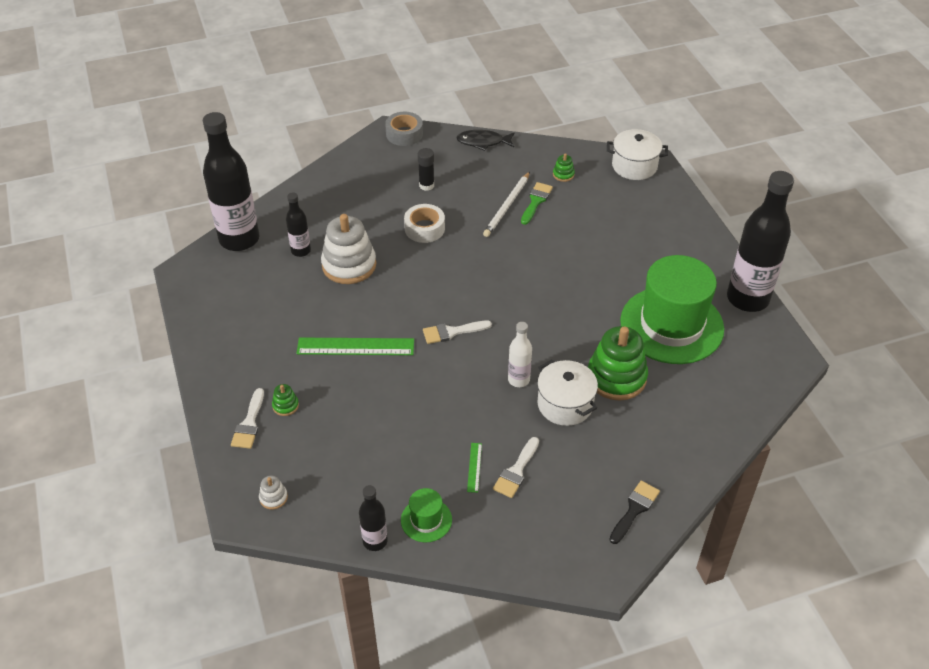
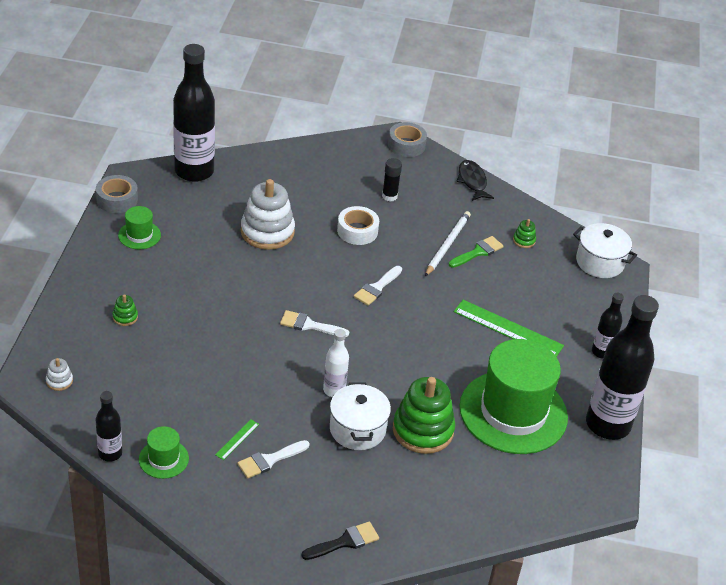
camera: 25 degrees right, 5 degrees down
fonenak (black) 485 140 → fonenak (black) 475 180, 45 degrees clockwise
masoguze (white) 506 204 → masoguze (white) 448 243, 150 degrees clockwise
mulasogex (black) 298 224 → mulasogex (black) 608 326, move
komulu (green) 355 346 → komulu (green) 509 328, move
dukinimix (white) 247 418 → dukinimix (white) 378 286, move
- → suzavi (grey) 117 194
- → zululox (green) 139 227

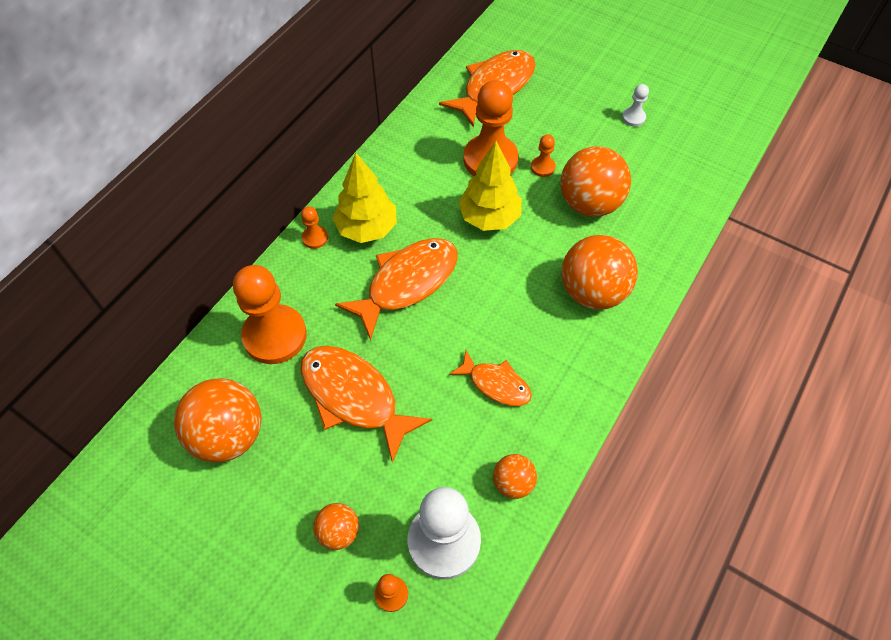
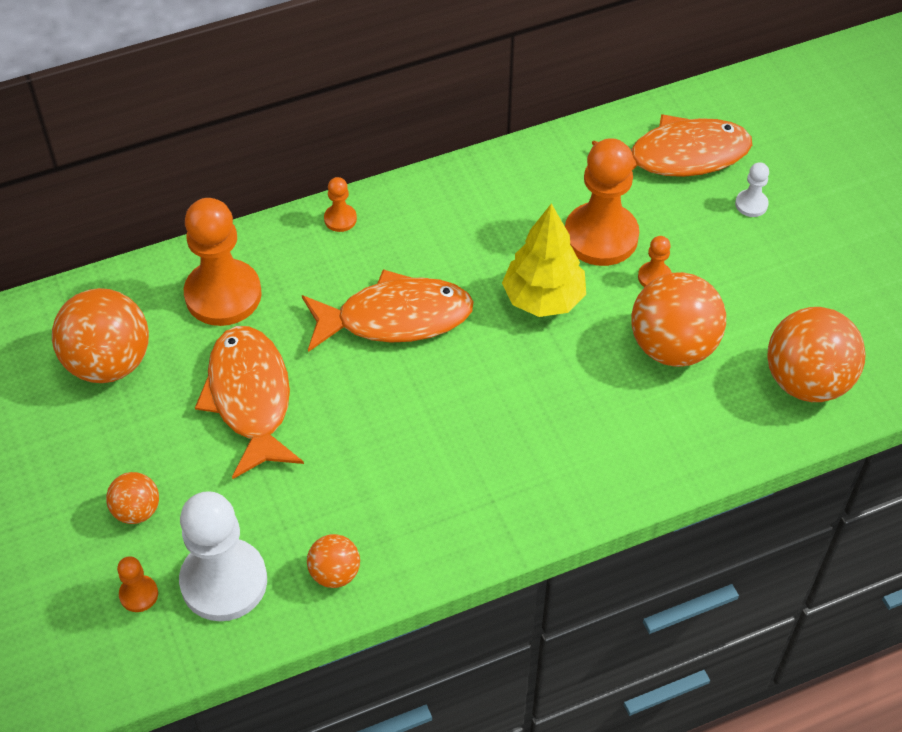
camera: 35 degrees right, 5 degrees down
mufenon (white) 635 105 → mufenon (white) 752 189, move
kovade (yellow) 364 197 → -
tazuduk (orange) 599 272 → tazuduk (orange) 816 354, move
fonenak (orange) 490 378 → -

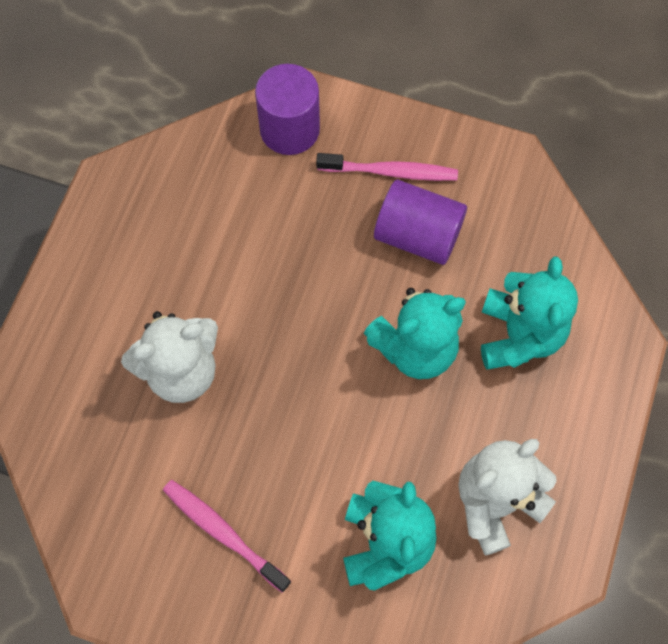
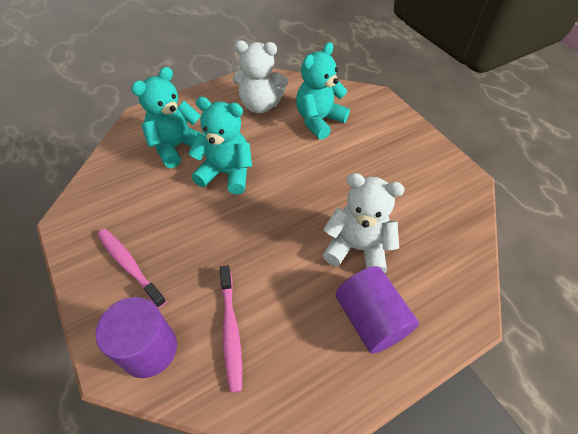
camera: 140 degrees left, 15 degrees down
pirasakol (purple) 420 222 → pirasakol (purple) 377 310, move
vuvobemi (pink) 227 536 → vuvobemi (pink) 231 329, move

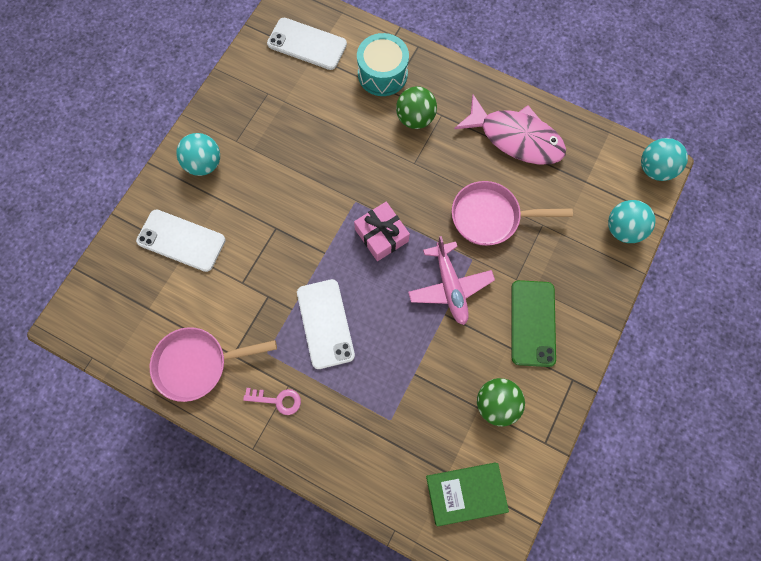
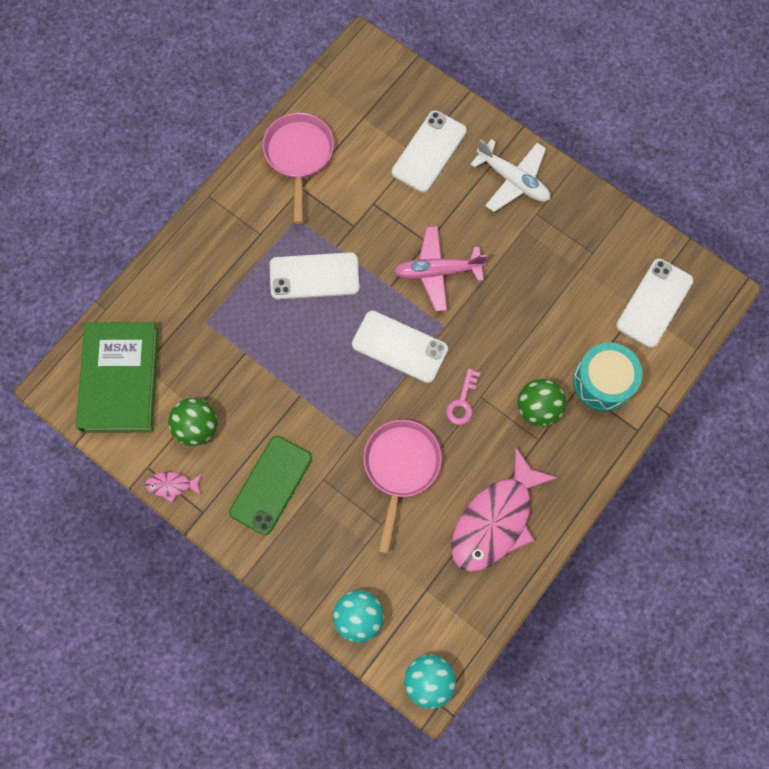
camera: 100 degrees right, 0 degrees up
tazuduk (turquoise) 198 154 → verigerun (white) 510 175
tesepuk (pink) 382 231 → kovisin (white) 400 346
verigerun (pink) 451 280 → verigerun (pink) 440 269, move
kovisin (green) 533 323 → kovisin (green) 270 485, 75 degrees counterclockwise
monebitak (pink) 272 401 → monebitak (pink) 463 396, move
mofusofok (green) 467 494 → mofusofok (green) 117 377, x1.53
- → fonenak (pink) 173 487

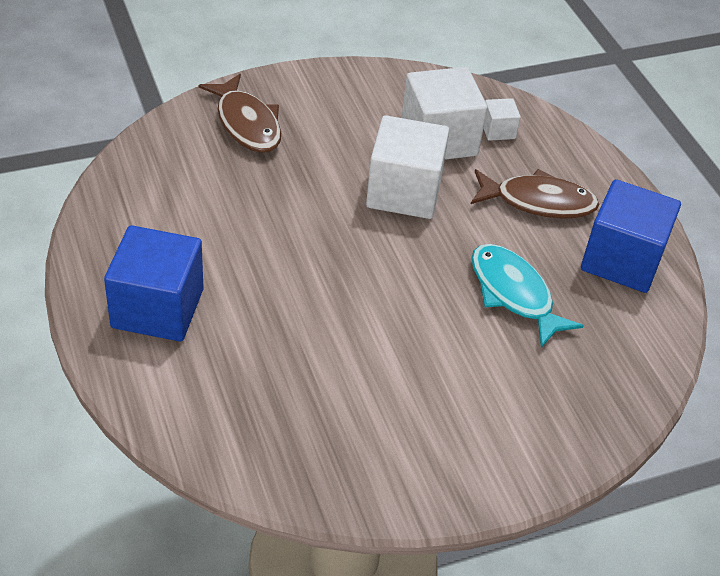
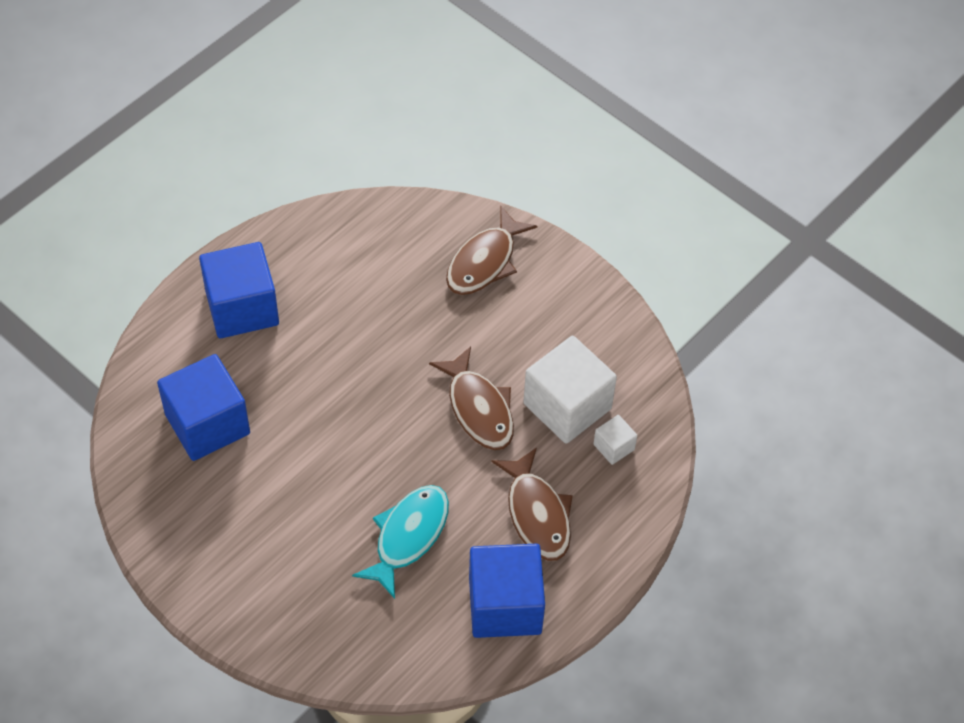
camera: 65 degrees right, 10 degrees up
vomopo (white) 407 167 → fonenak (brown) 471 398
- → vomopo (blue) 203 407

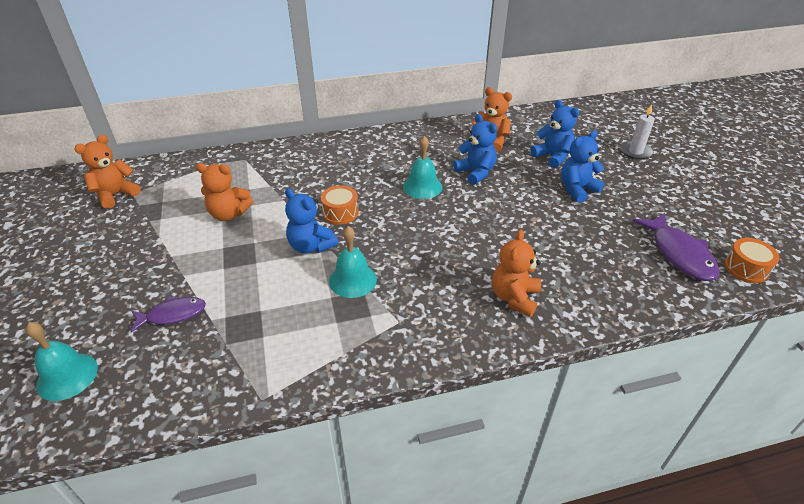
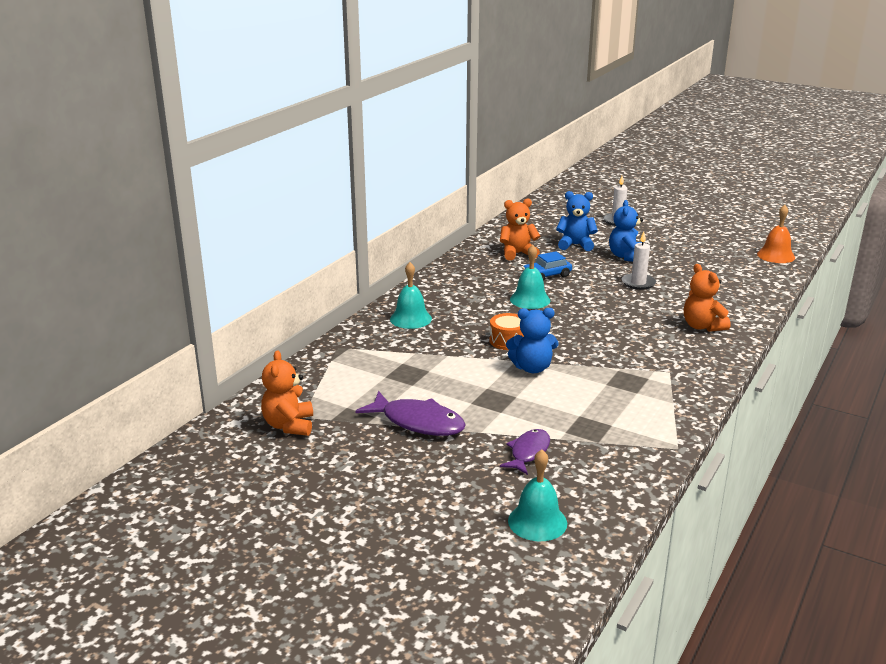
camera: 45 degrees left, 15 degrees down
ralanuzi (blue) 475 149 → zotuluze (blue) 547 266
ralanuzi (orange) 224 192 → -
fonenak (purple) 676 247 → fonenak (purple) 410 413, move
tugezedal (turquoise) 353 262 → tugezedal (turquoise) 411 295, move
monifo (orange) 752 260 → tugezedal (orange) 776 234
- → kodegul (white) 639 261

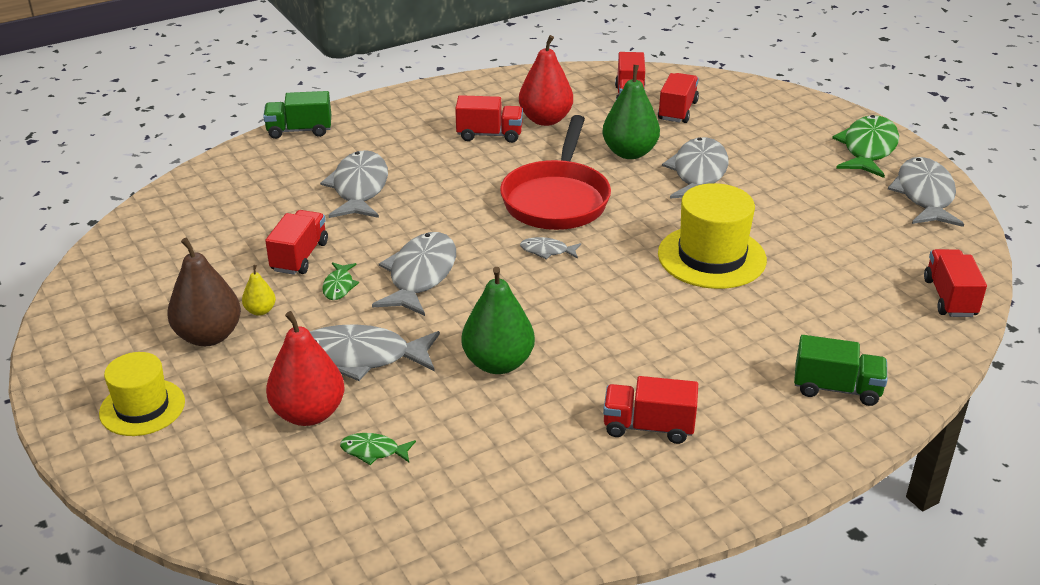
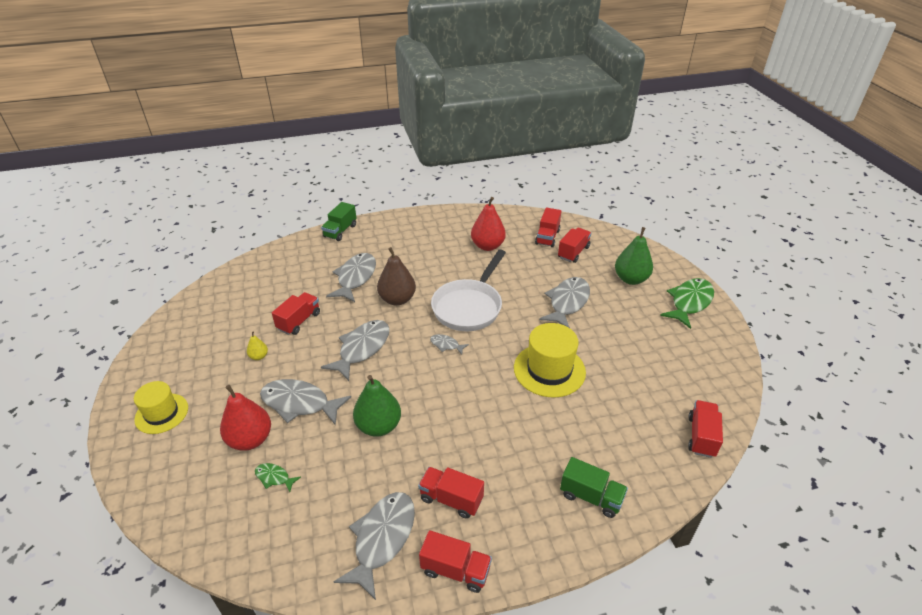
camera: 15 degrees right, 5 degrees up
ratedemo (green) 631 112 → ratedemo (green) 634 256, move
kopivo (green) 297 115 → kopivo (green) 339 221, 75 degrees counterclockwise
kopivo (red) 489 119 → kopivo (red) 455 561, move
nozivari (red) 555 172 → nozivari (white) 468 290
fonenak (grey) 926 192 → fonenak (grey) 374 546, move
ratedemo (brown) 204 292 → ratedemo (brown) 396 276, move
fonenak (green) 340 281 → -

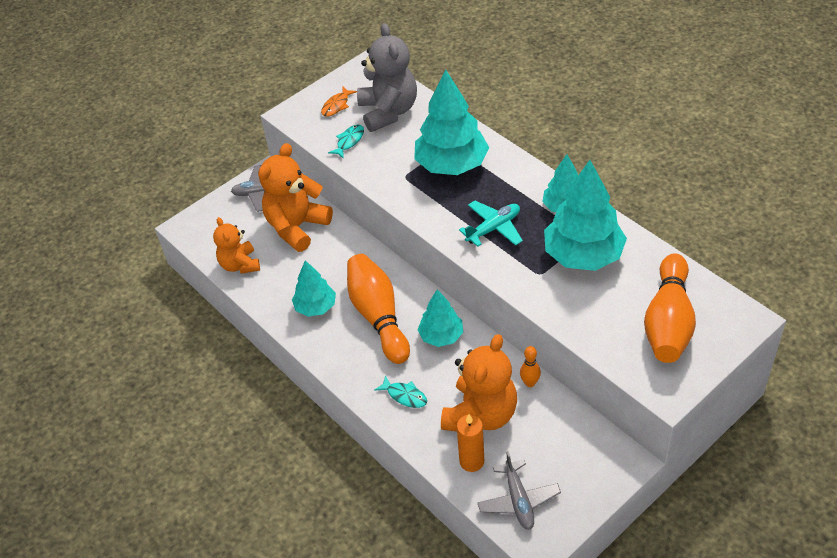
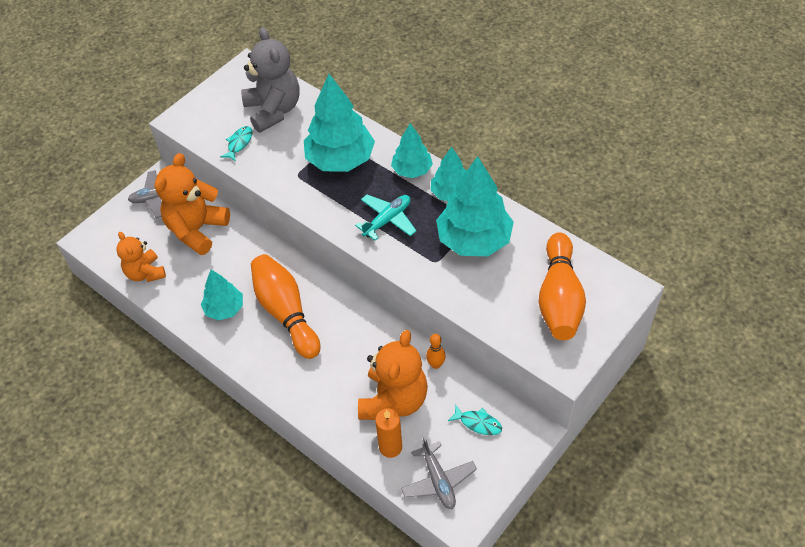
camera: 10 degrees left, 5 degrees up
fonenak (orange) 339 102 → -
kovade (turquoise) 440 318 → kovade (turquoise) 412 150, move
fonenak (turquoise) 400 391 → fonenak (turquoise) 475 419, move

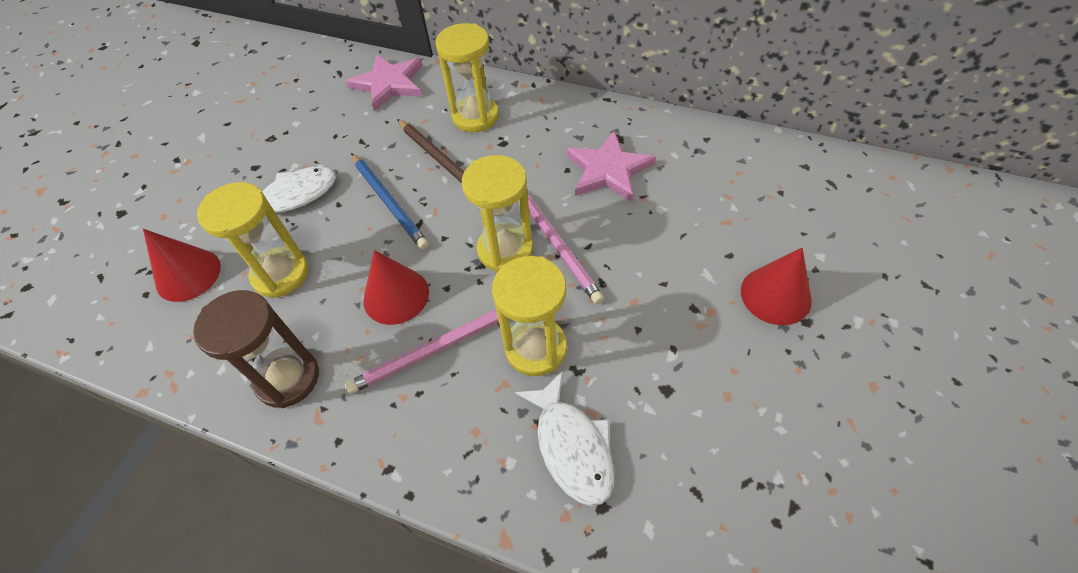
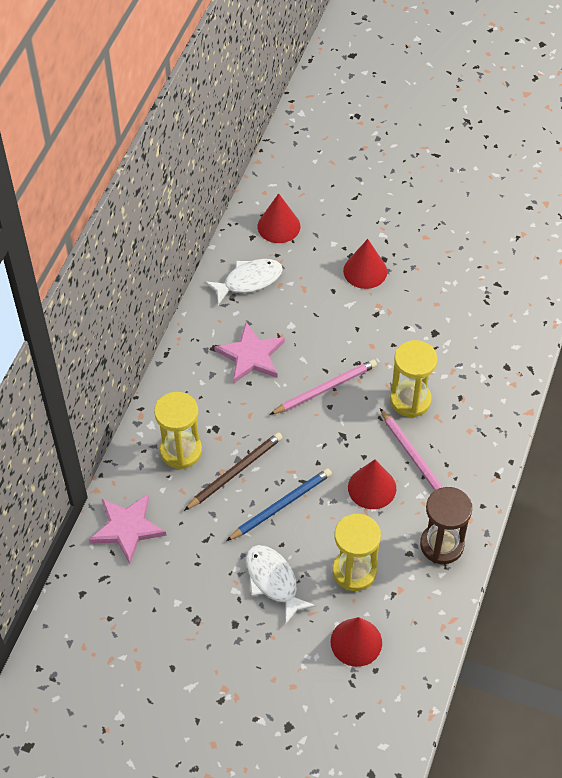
camera: 95 degrees left, 0 degrees up
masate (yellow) 497 213 → -
fonenak (white) 564 438 → fonenak (white) 244 282, move
- → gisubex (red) 279 218

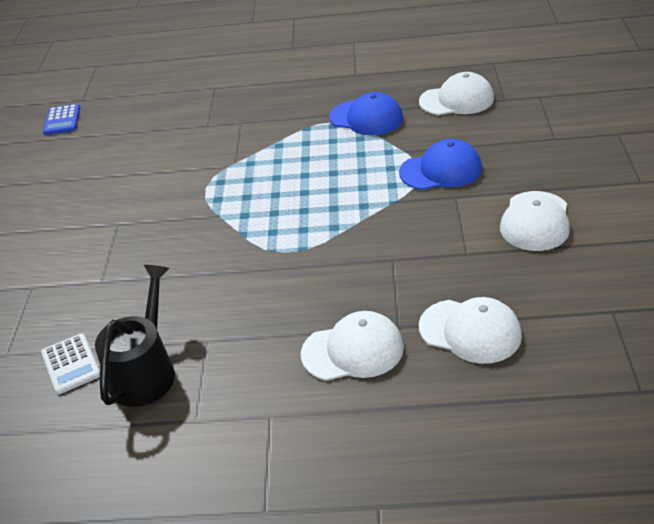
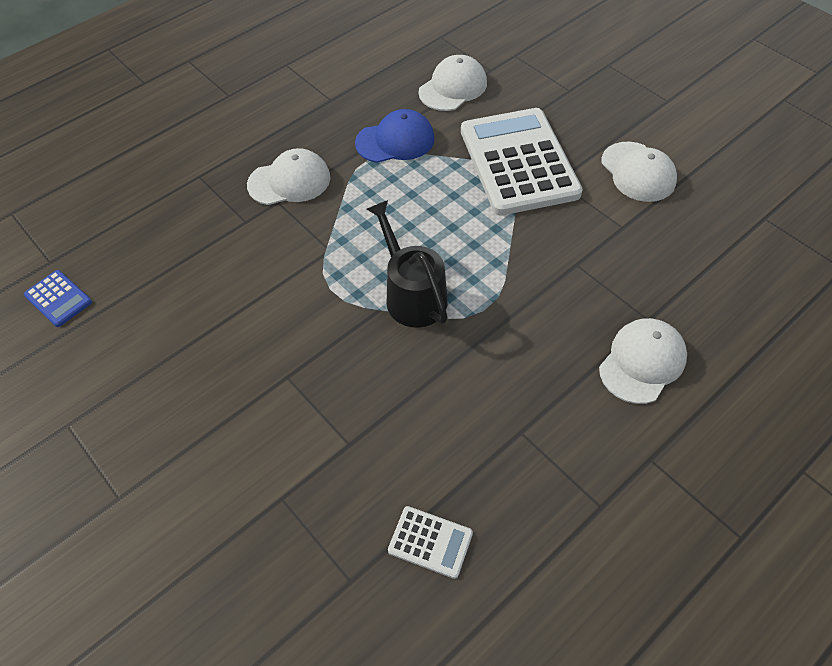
camera: 45 degrees left, 15 degrees up
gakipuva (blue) 440 164 → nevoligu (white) 522 162
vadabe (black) 135 336 → vadabe (black) 407 264, move
gakipuva (white) 470 330 → gakipuva (white) 288 176, move

